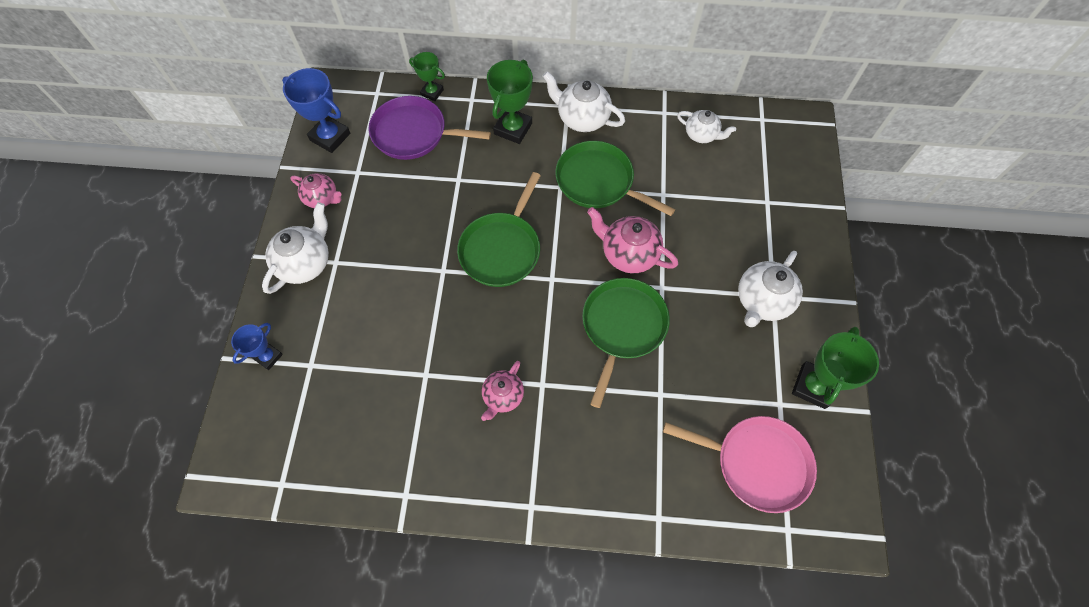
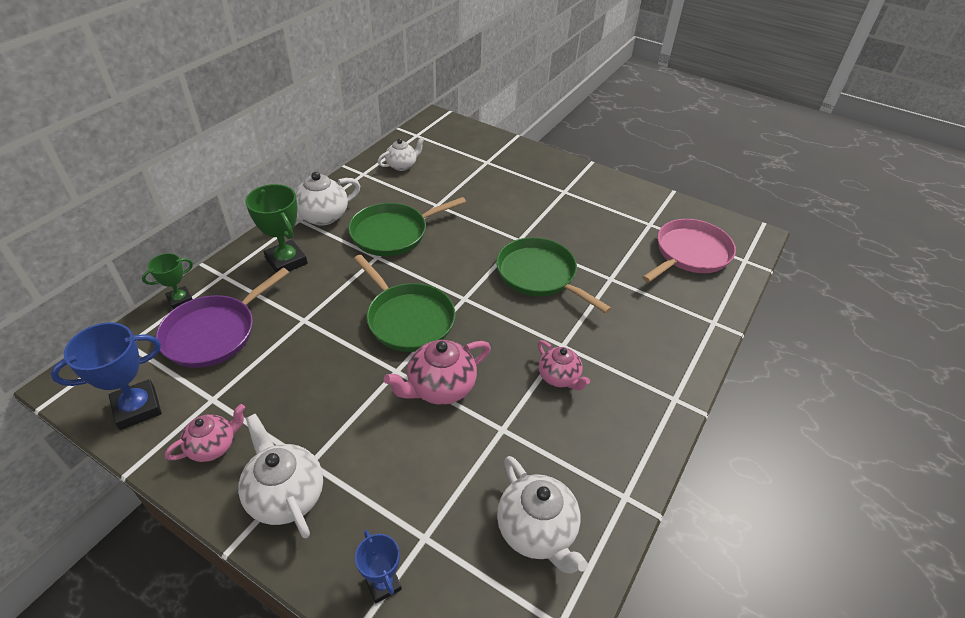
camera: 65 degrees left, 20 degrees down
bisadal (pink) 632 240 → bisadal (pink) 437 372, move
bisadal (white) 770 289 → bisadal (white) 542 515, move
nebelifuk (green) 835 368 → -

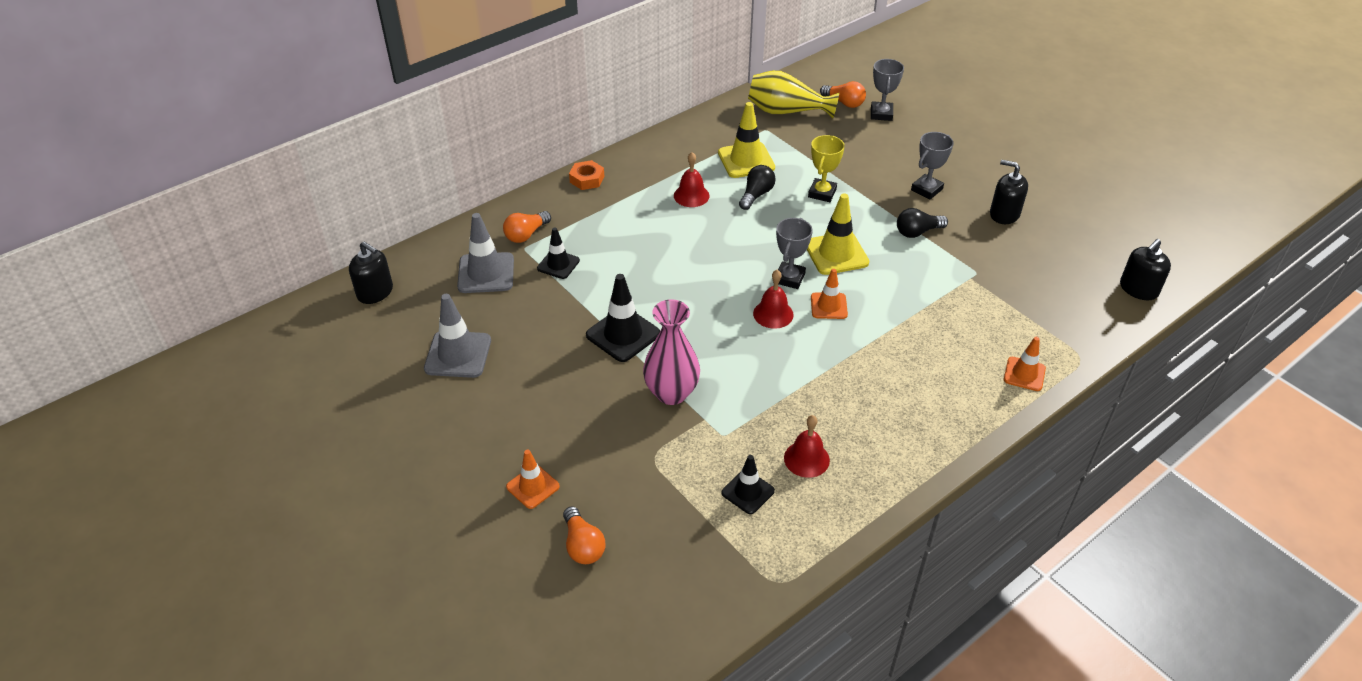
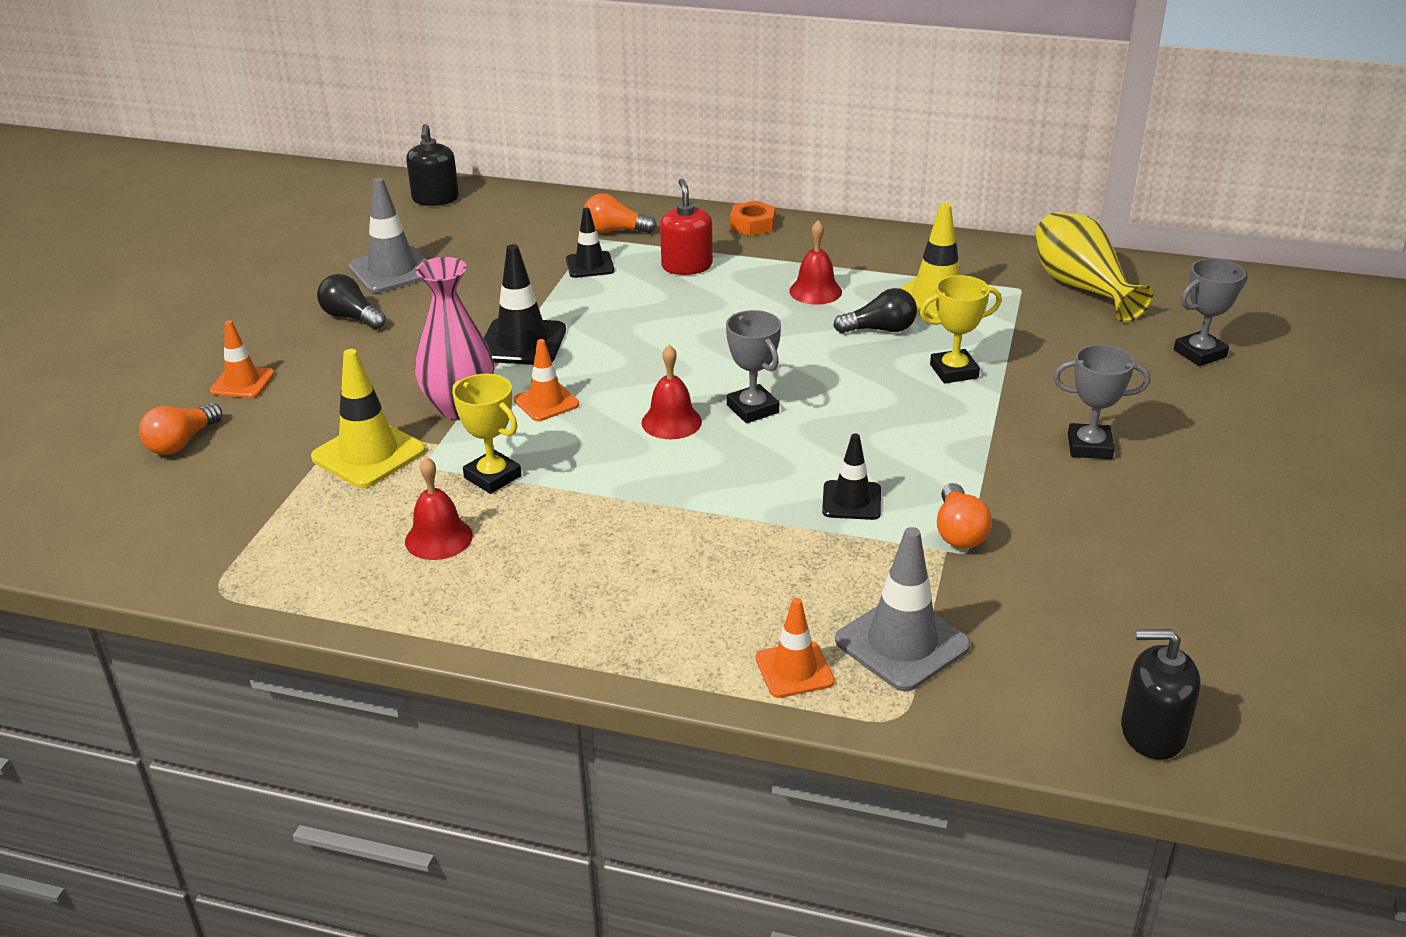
camera: 55 degrees right, 10 degrees down
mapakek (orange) 843 94 → mapakek (orange) 964 516, move
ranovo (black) 1009 192 → -
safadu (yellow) 838 234 → safadu (yellow) 368 418, move
mapakek (black) 922 223 → mapakek (black) 351 301, move
safadu (grey) 485 253 → safadu (grey) 903 609, move
nebelifuk (grey) 794 253 → nebelifuk (grey) 753 366, 75 degrees clockwise
safadu (orange) 829 294 → safadu (orange) 546 380, move
safadu (black) 748 484 → safadu (black) 851 476, move
- → ranovo (red) 686 227
- → nebelifuk (yellow) 486 434

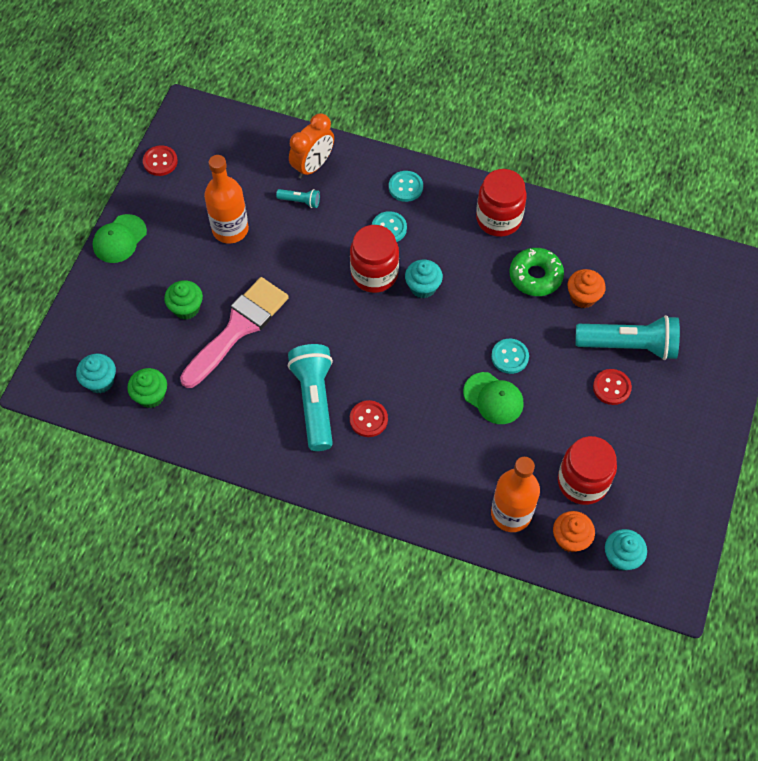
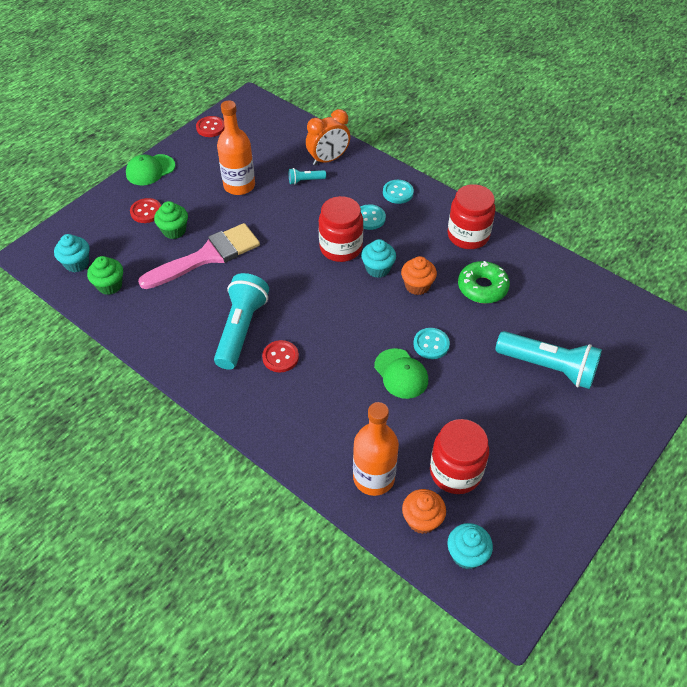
camera: 20 degrees right, 10 degrees down
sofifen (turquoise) 298 198 → sofifen (turquoise) 307 176, 135 degrees clockwise
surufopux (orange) 586 288 → surufopux (orange) 419 275, move
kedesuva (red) 612 387 → kedesuva (red) 145 210, move

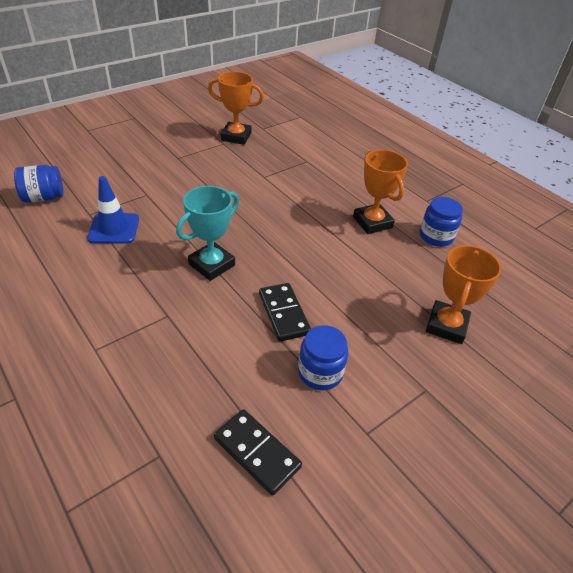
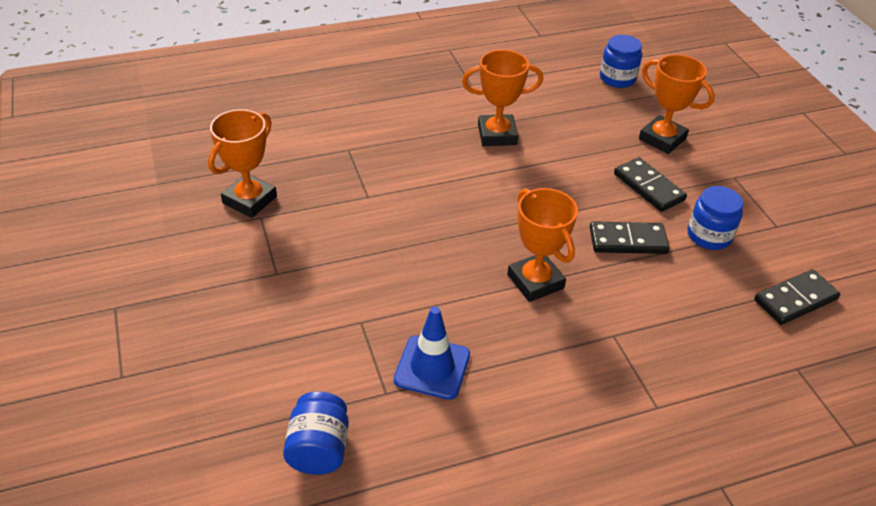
camera: 70 degrees left, 0 degrees up
nebelifuk (turquoise) 207 233 → nebelifuk (orange) 542 245
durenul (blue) 441 222 → durenul (blue) 621 61, move
- → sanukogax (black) 650 184

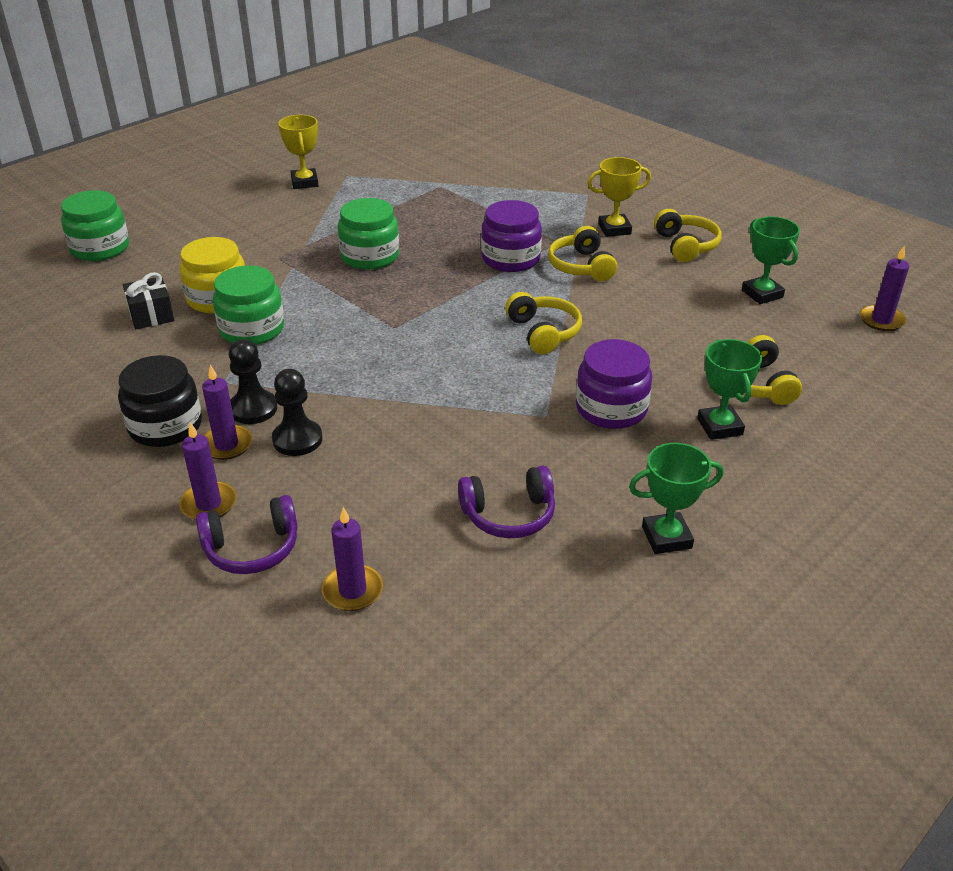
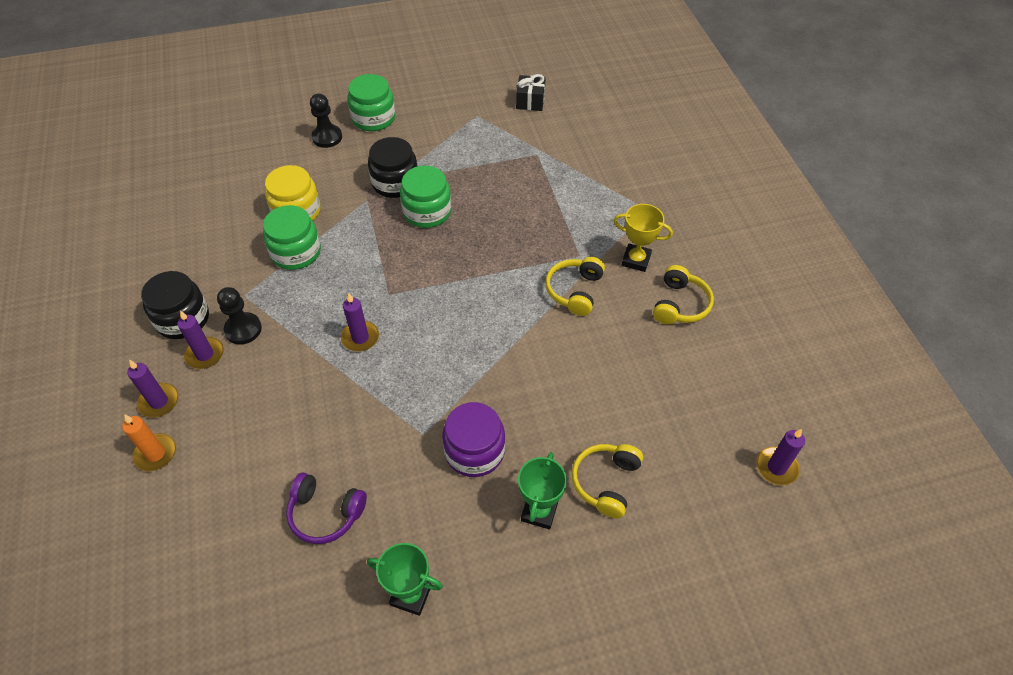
camera: 30 degrees right, 15 degrees up
nebelifuk (yellow) 298 152 → -
durenul (green) 95 225 → durenul (green) 371 102, move
durenul (purple) 511 236 → -
nebelifuk (green) 771 260 → -
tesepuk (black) 148 300 → tesepuk (black) 531 92, move
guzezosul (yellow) 543 323 → -
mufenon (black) 297 412 → mufenon (black) 326 121, move
guzezosul (purple) 246 534 → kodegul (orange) 149 442
kodegul (purple) 352 559 → kodegul (purple) 360 322, move
- → durenul (black) 393 167

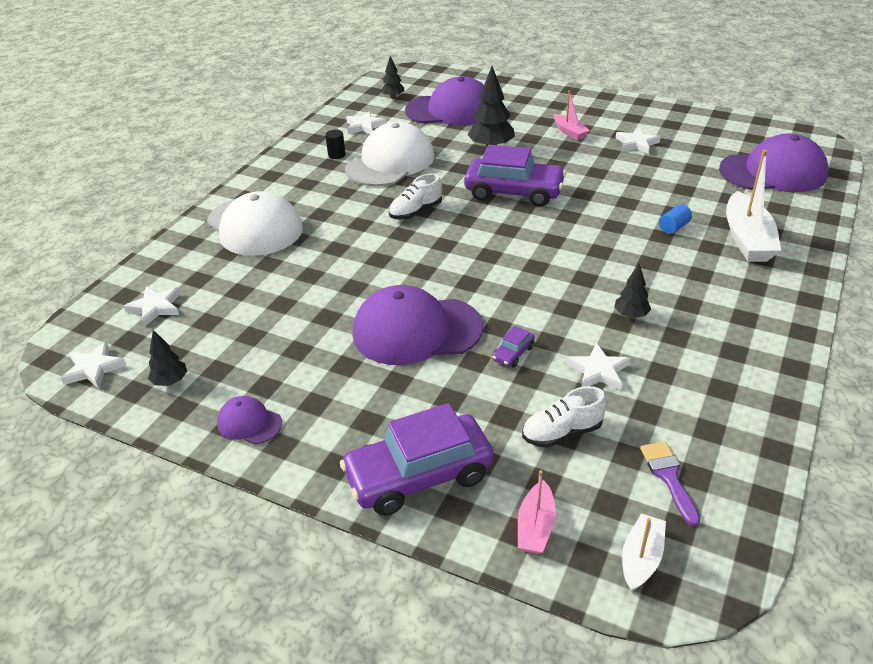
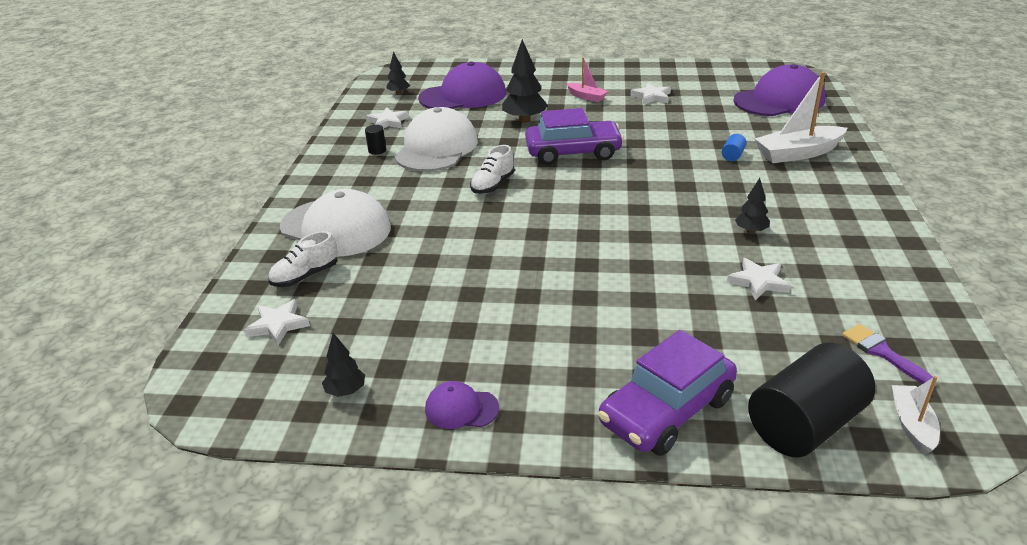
camera: 20 degrees left, 5 degrees down
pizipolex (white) 753 206 → pizipolex (white) 801 117, 90 degrees clockwise
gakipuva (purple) 418 325 → -
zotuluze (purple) 513 346 → -
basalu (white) 93 365 → -
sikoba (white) 564 417 → sikoba (white) 303 259, move
pizipolex (pink) 537 512 → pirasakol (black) 811 400

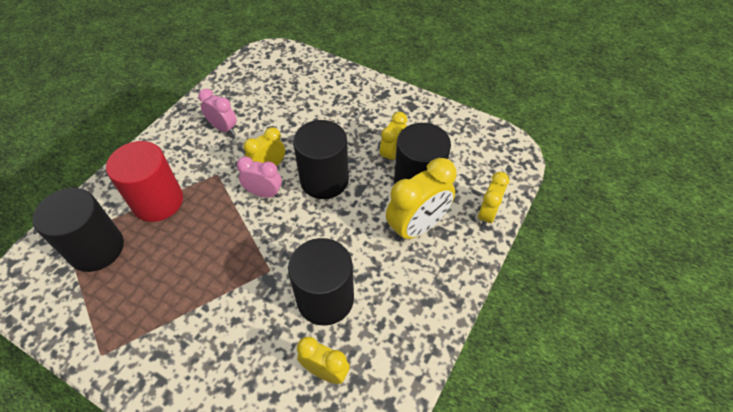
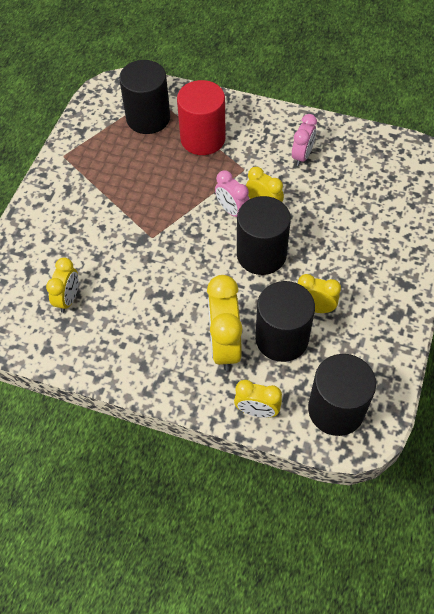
camera: 80 degrees right, 5 degrees up
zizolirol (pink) 259 177 → zizolirol (pink) 232 193, 135 degrees clockwise
zizolirol (yellow) 421 200 → zizolirol (yellow) 225 323, 45 degrees clockwise
pirasakol (black) 321 282 → pirasakol (black) 342 395, move

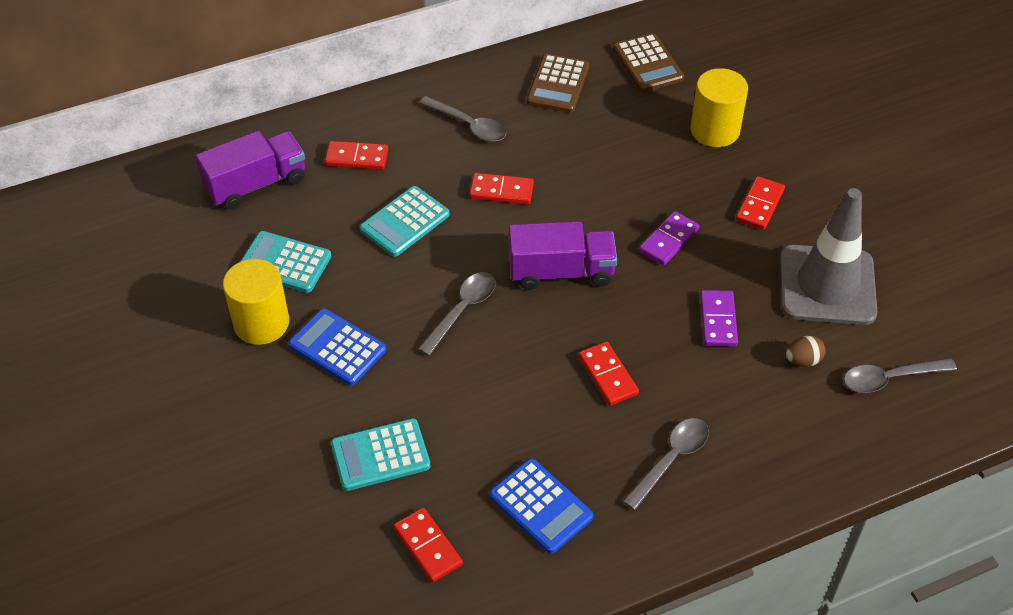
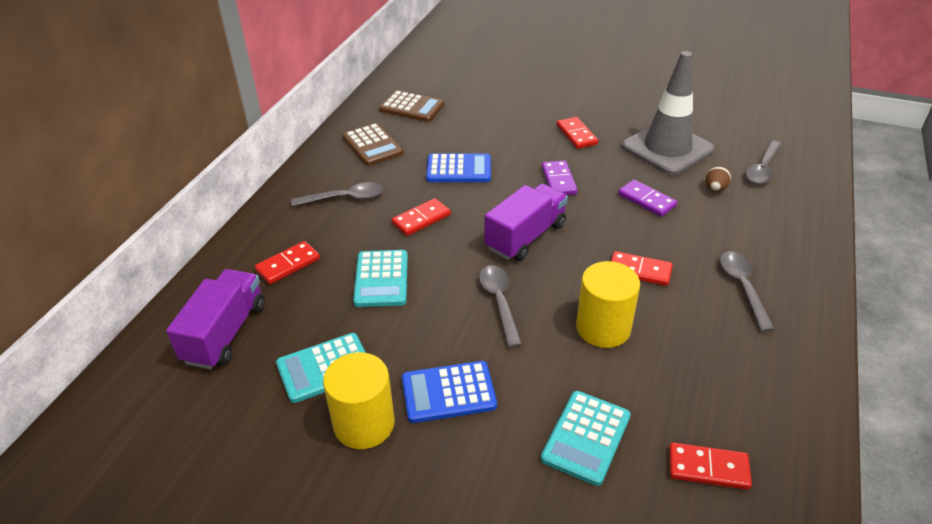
camera: 45 degrees left, 10 degrees down
pirasakol (yellow) 719 107 → pirasakol (yellow) 608 304, move
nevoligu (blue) 541 506 → nevoligu (blue) 458 167, move

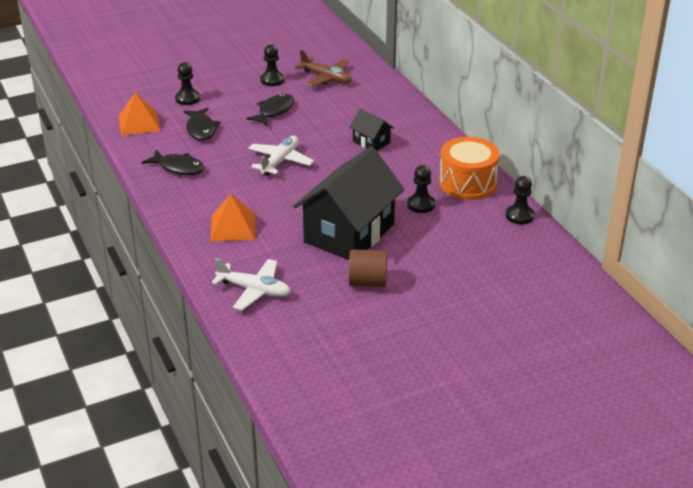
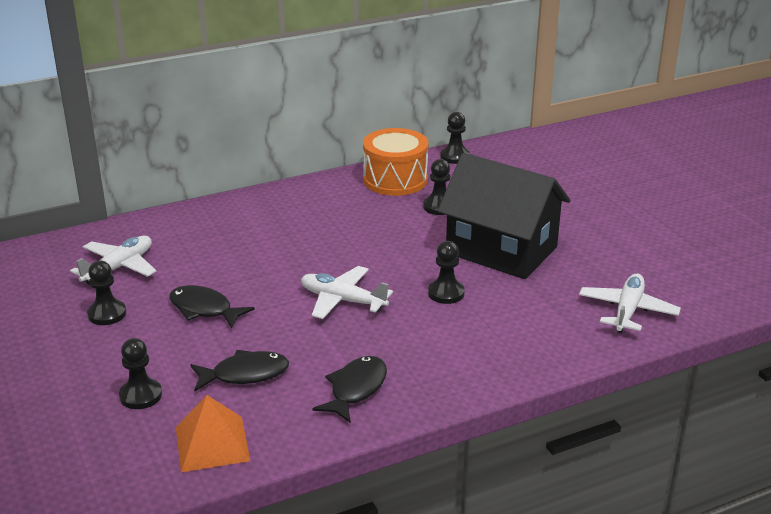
camera: 90 degrees left, 5 degrees down
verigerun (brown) 323 68 → verigerun (white) 113 260
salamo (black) 371 130 → -
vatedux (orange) 232 218 → -
pirasakol (brown) 368 268 → -
- → mufenon (black) 446 272

